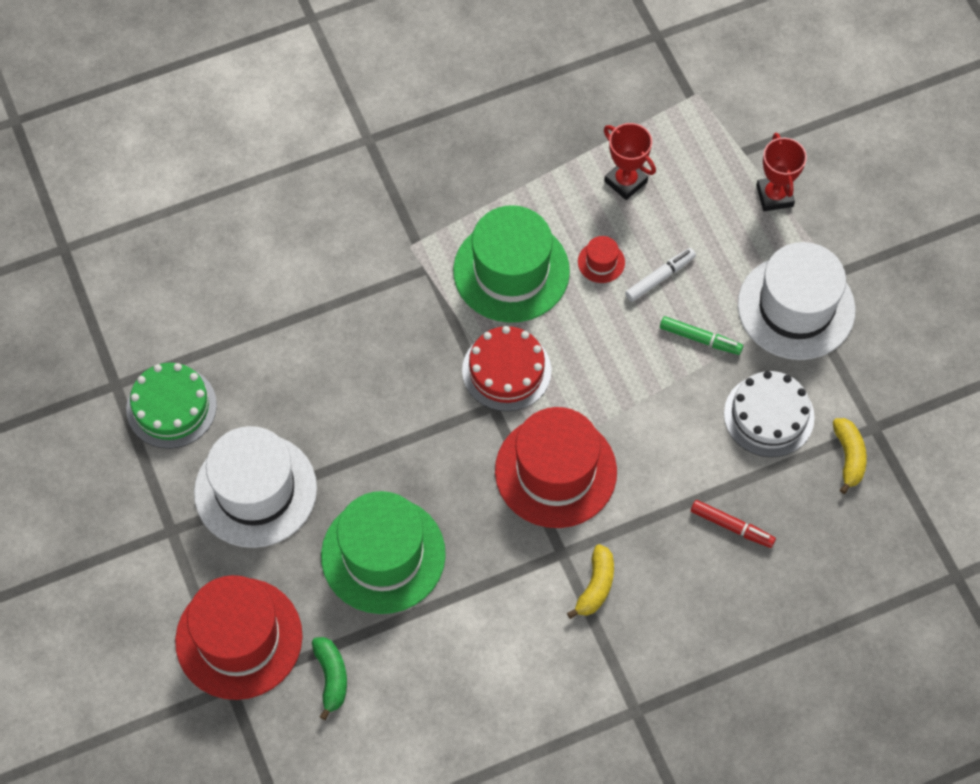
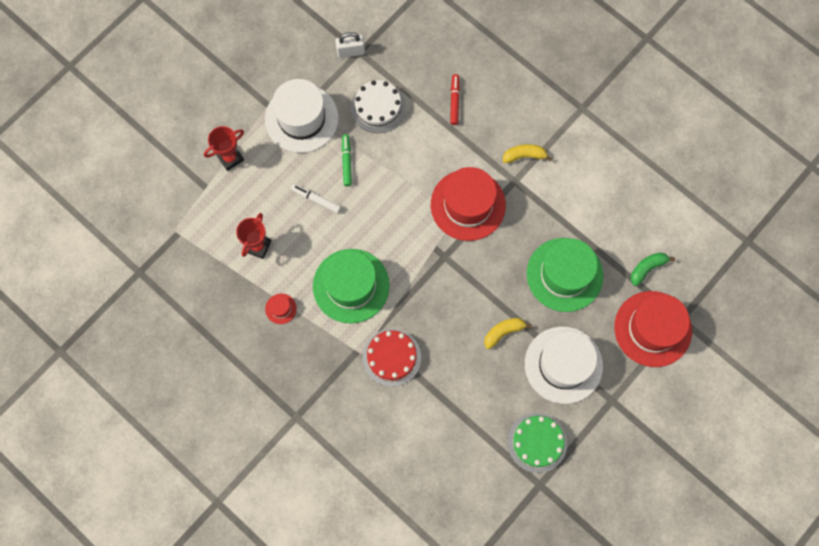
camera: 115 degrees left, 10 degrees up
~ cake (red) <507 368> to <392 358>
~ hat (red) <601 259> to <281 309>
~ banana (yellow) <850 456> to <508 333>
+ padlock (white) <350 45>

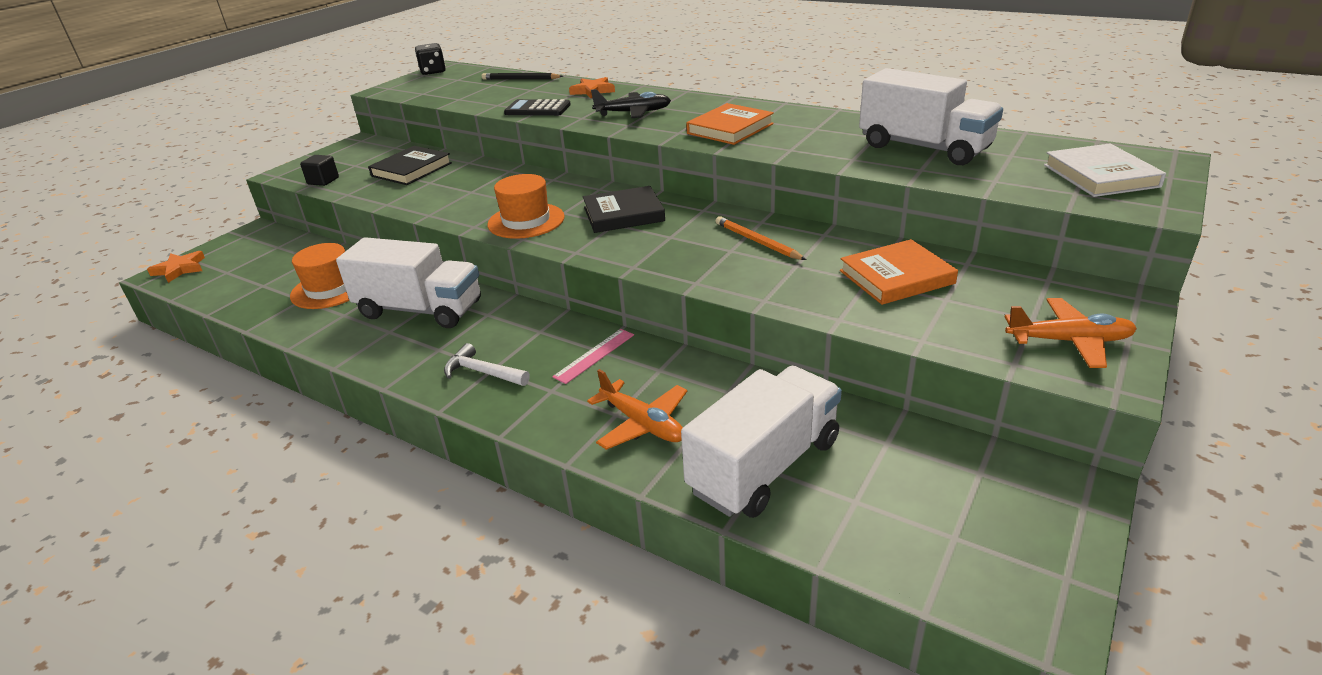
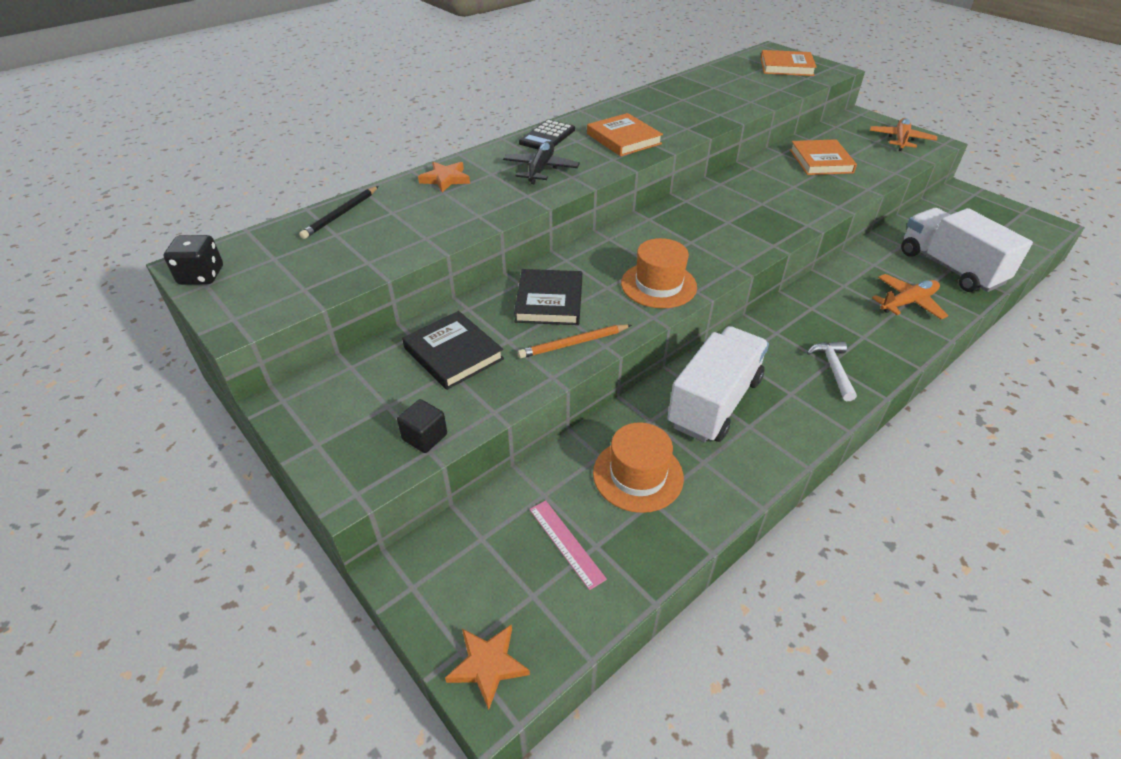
camera: 75 degrees left, 10 degrees up
~ hammer (white) <487 364> = <832 371> 135 degrees clockwise
~ calculator (black) <537 107> to <547 134>
~ ruler (pink) <593 356> to <568 545>
~ book (black) <624 209> to <548 297>
~ pencil (orange) <761 238> to <575 341>
- truck (white) <931 116>
~ book (white) <1105 170> to book (orange) <788 63>

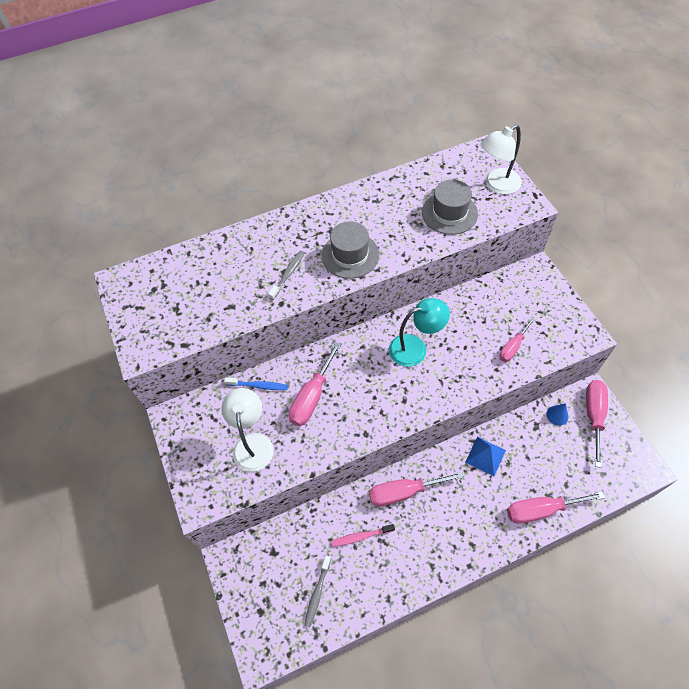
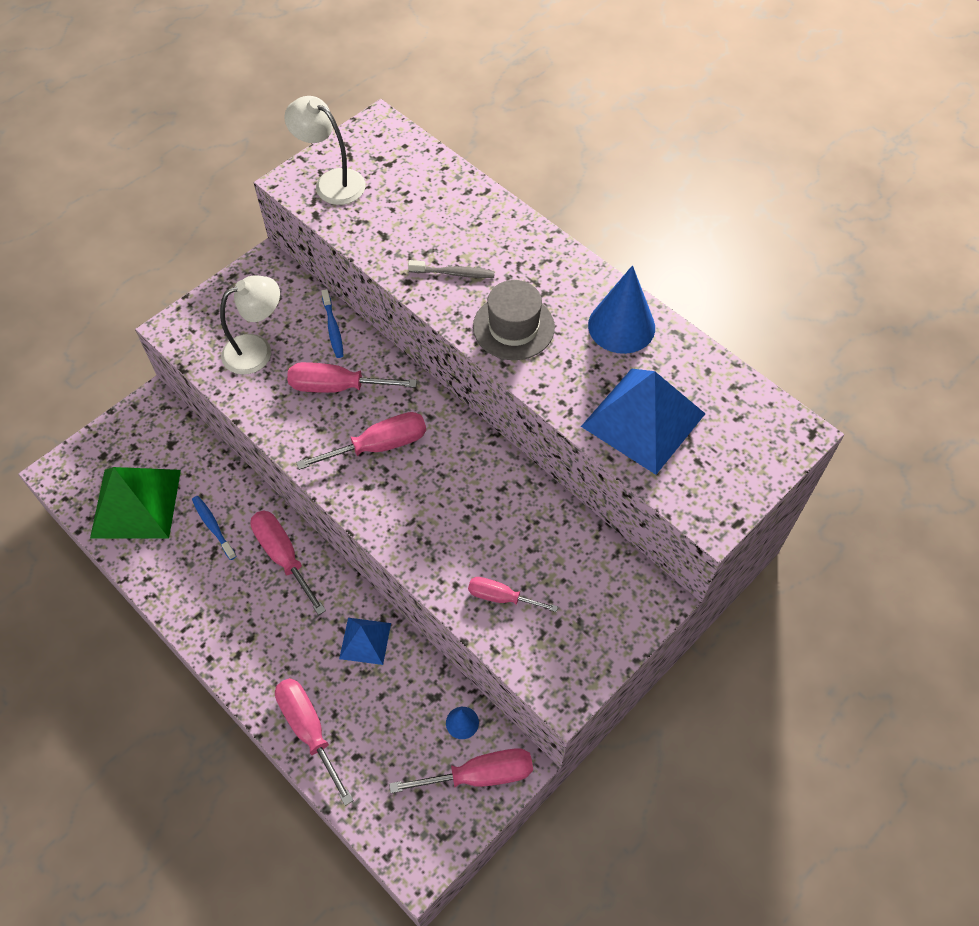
camera: 65 degrees right, 0 degrees up
~ toothbrush (grey) <317 591> to pyramid (green) <135 503>
~ toothbrush (pink) <363 535> to toothbrush (blue) <214 528>
- lamp (turquoise) <419 332>
~ hat (grey) <450 207> to pyramid (blue) <643 422>
~ lamp (white) <501 159> to <325 150>
+ screwdriver (pink) <361 441>
+ cone (blue) <621 309>

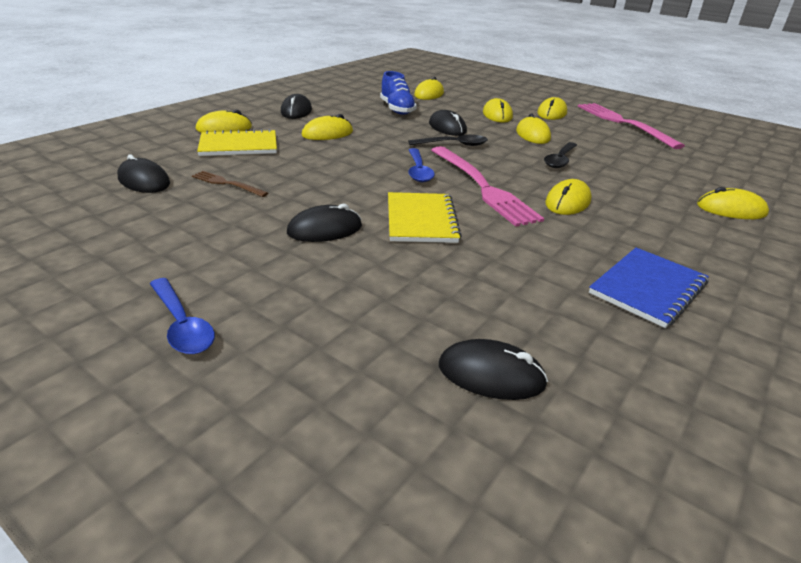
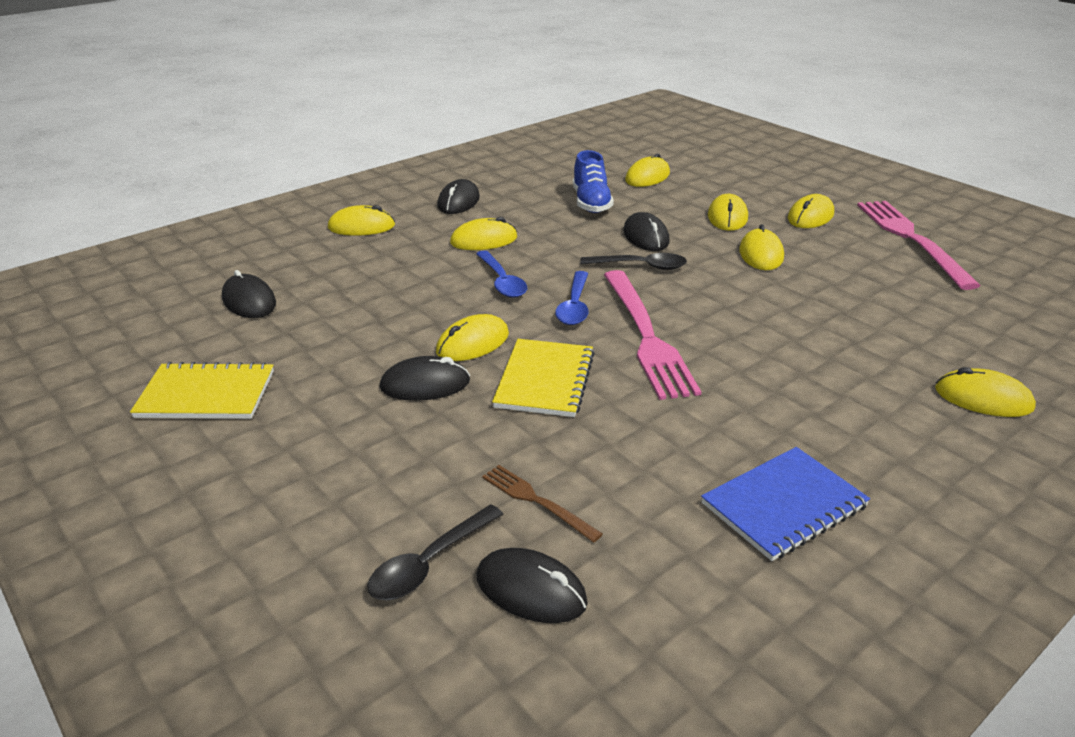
camera: 15 degrees right, 0 degrees up
~ spoon (blue) <182 316> to <501 274>
~ fork (brown) <230 184> to <542 504>
~ notebook (yellow) <237 142> to <202 390>
~ spoon (black) <560 155> to <435 552>
~ mouse (yellow) <568 197> to <472 337>

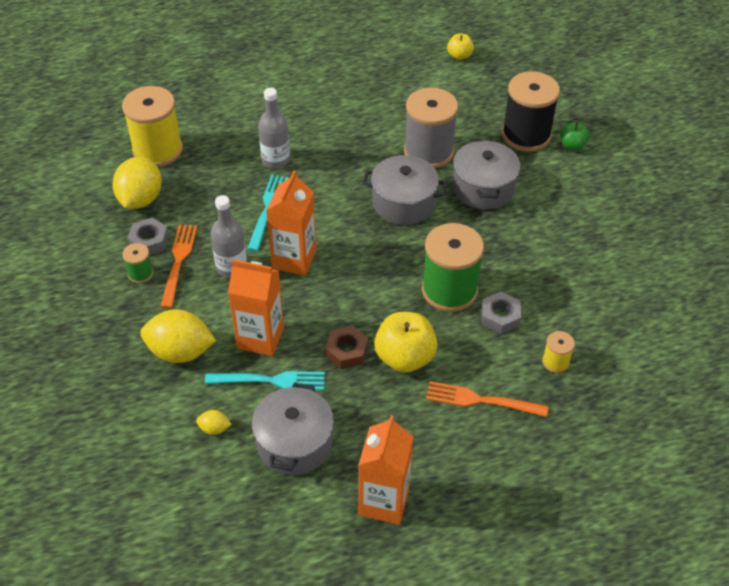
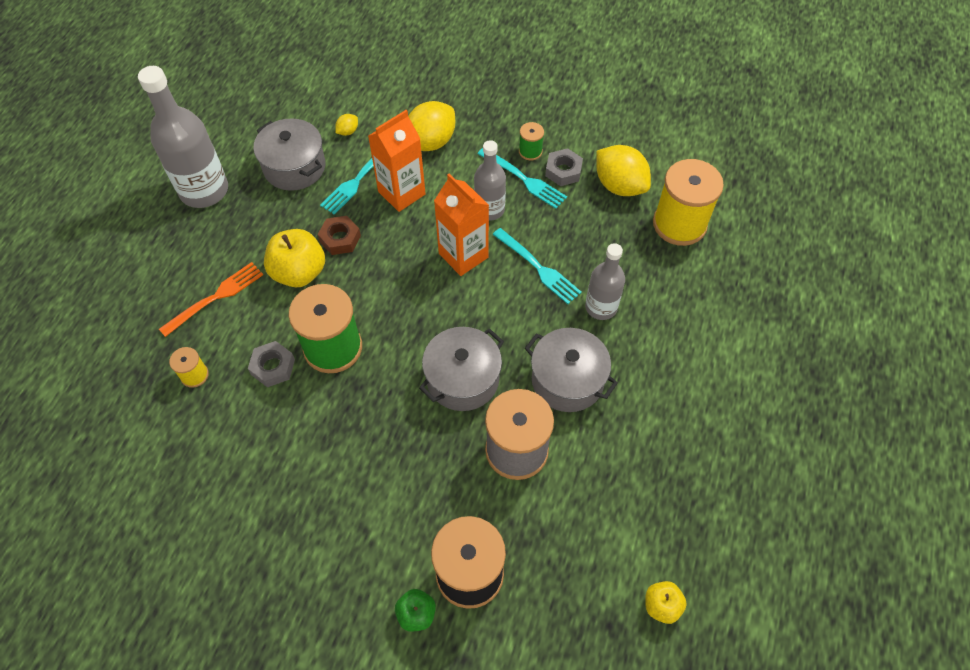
camera: 125 degrees right, 10 degrees up
~ fork (orange) <178 266> to fork (turquoise) <522 178>
~ carton (orange) <386 470> to bottle (grey) <183 137>
~ pot (grey) <486 174> to <571 370>

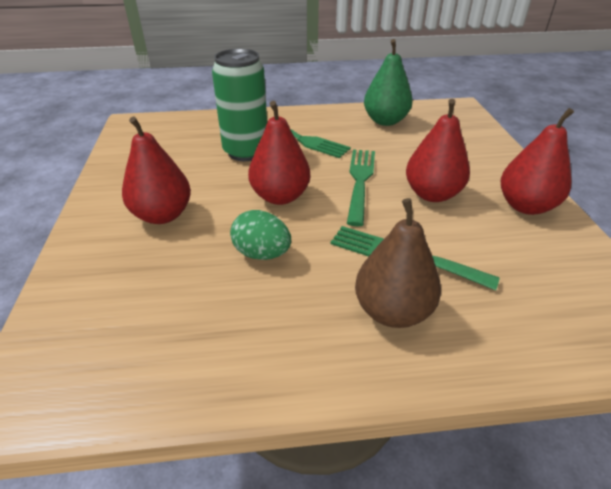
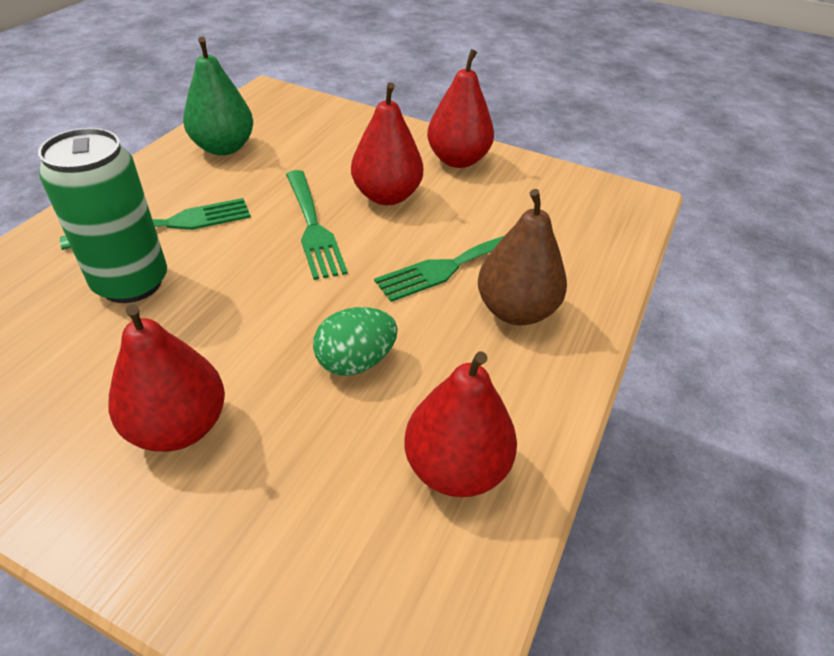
camera: 60 degrees left, 5 degrees up
~ pear (red) <279 153> to <460 424>
~ fork (green) <361 188> = <317 225> 150 degrees counterclockwise

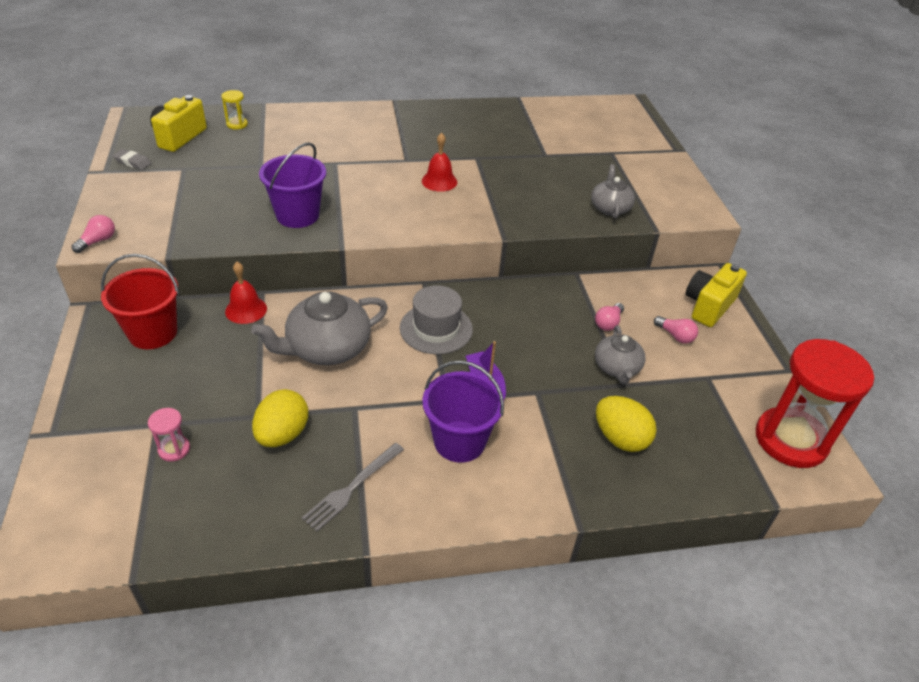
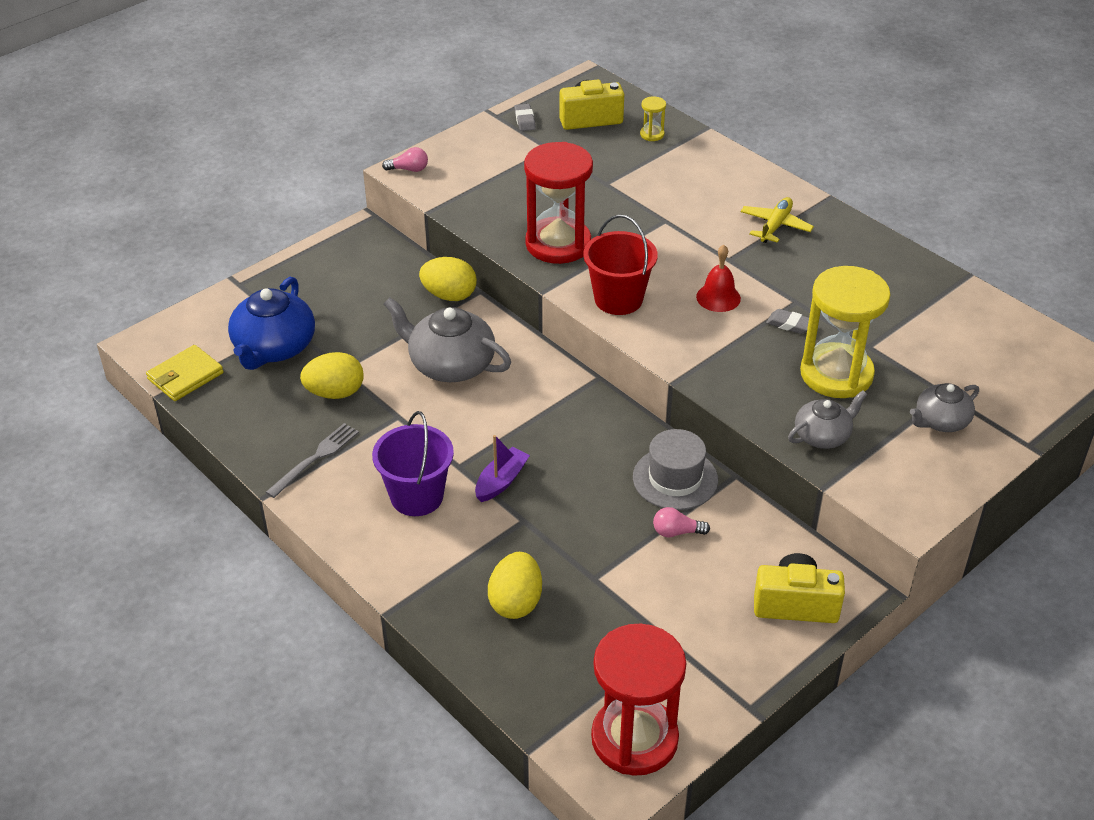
camera: 60 degrees right, 0 degrees up
~ bucket (red) <140 301> to <620 265>
~ hourglass (pink) <169 435> to teapot (blue) <271 323>
~ bell (red) <246 293> to egg (yellow) <448 279>
~ bucket (purple) <292 185> to hourglass (red) <558 203>
~ fork (grey) <353 487> = <312 460> 120 degrees clockwise
~ hat (grey) <436 319> to <675 469>
~ teapot (grey) <620 354> to <944 407>
- light bulb (pink) <676 330>
+ wallet (yellow) <185 373>
+ plane (yellow) <777 220>
+ eraser (grey) <787 321>
+ hourglass (yellow) <845 332>

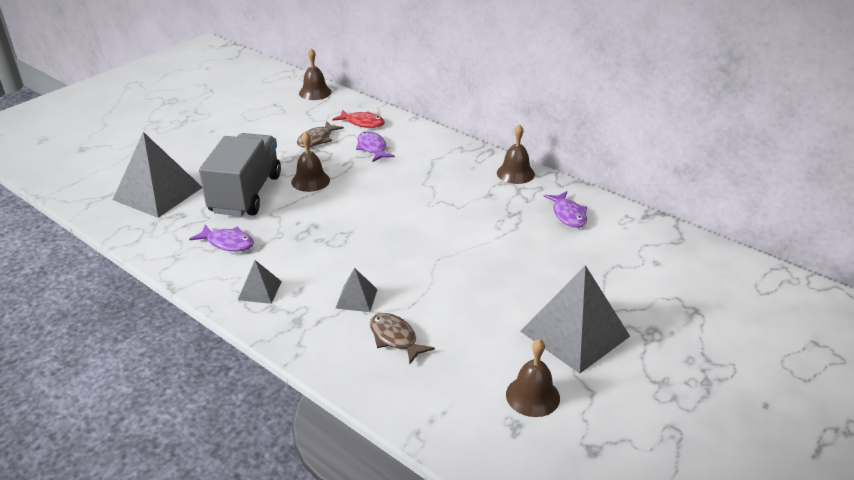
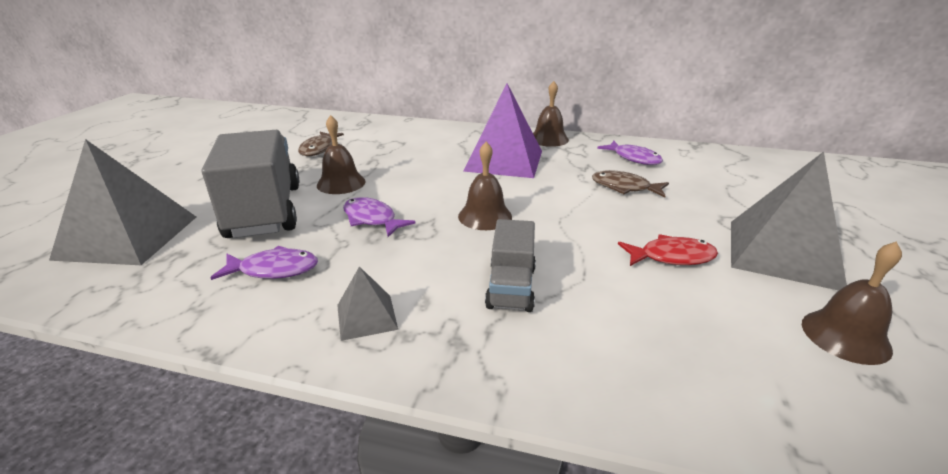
camera: 25 degrees left, 5 degrees down
~ bell (brown) <315 74> to <485 186>
~ fish (red) <358 119> to <668 250>
~ pyramid (grey) <356 290> to truck (grey) <510 265>
~ fish (purple) <375 146> to <379 217>
~ fish (brown) <402 338> to <630 184>
+ pyramid (purple) <502 130>

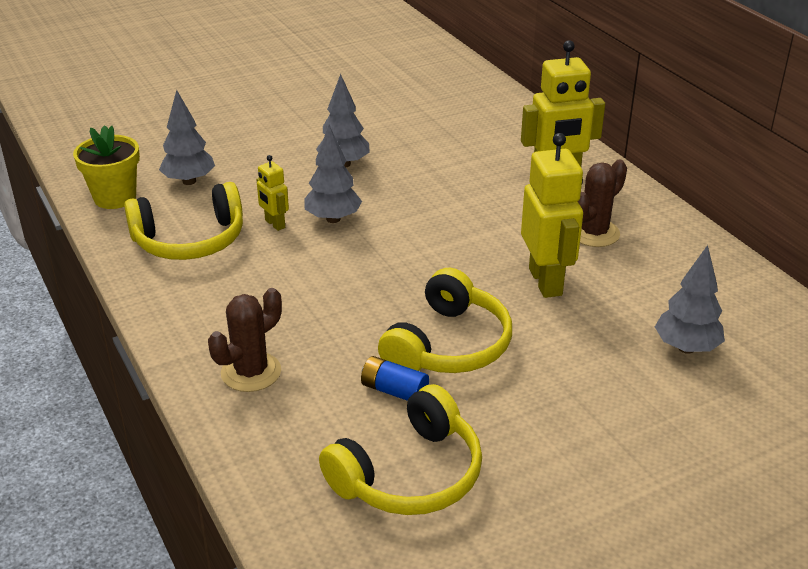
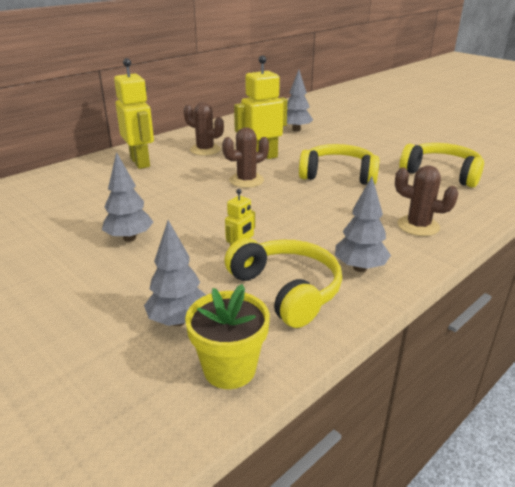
camera: 105 degrees left, 5 degrees down
~ tree (grey) <333 174> to <363 224>
- battery (blue) <395 378>
+ cactus (brown) <245 157>

